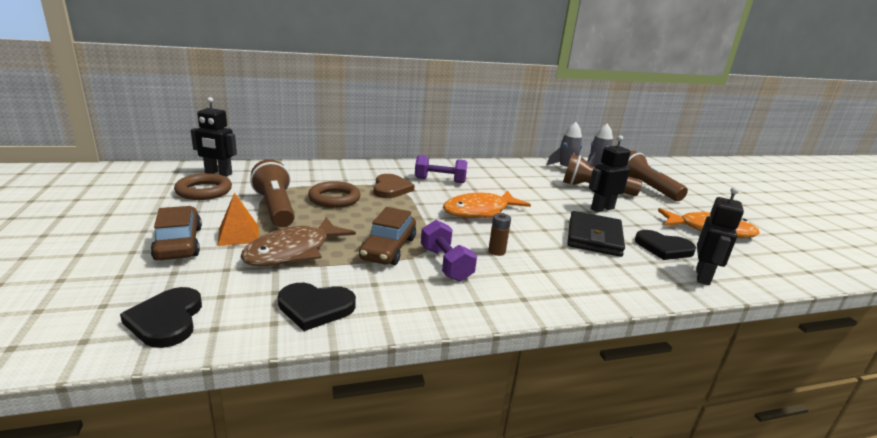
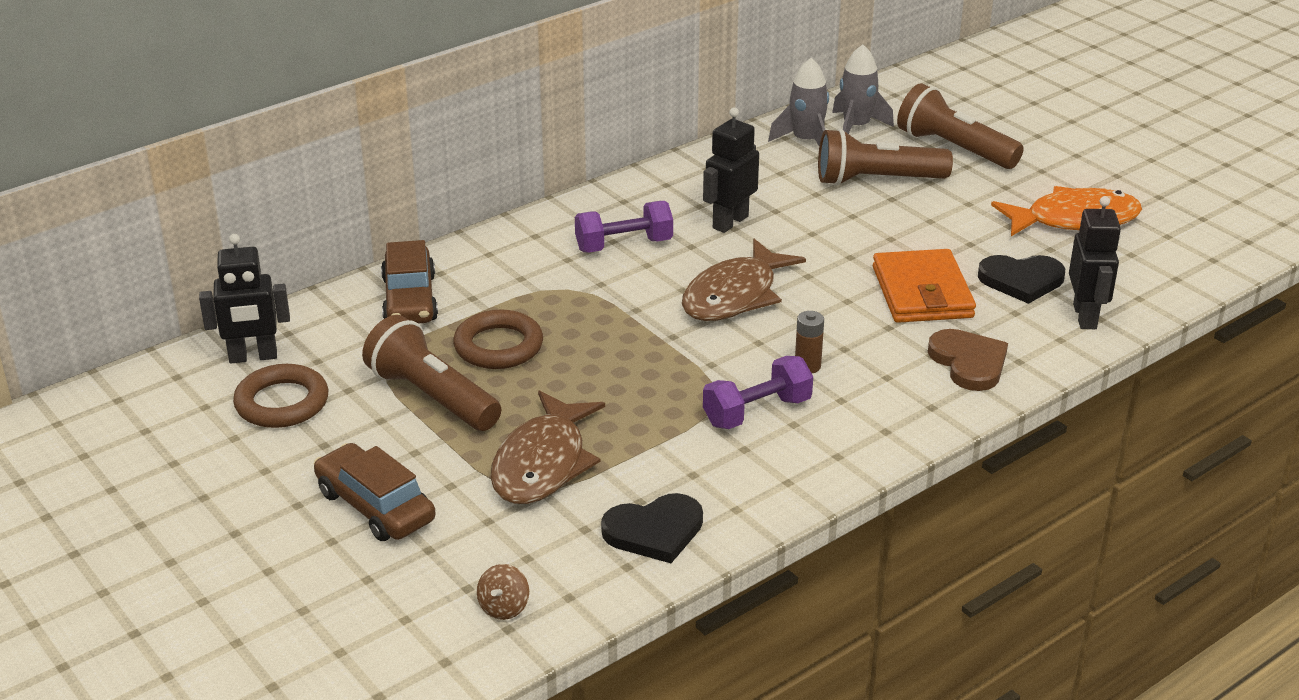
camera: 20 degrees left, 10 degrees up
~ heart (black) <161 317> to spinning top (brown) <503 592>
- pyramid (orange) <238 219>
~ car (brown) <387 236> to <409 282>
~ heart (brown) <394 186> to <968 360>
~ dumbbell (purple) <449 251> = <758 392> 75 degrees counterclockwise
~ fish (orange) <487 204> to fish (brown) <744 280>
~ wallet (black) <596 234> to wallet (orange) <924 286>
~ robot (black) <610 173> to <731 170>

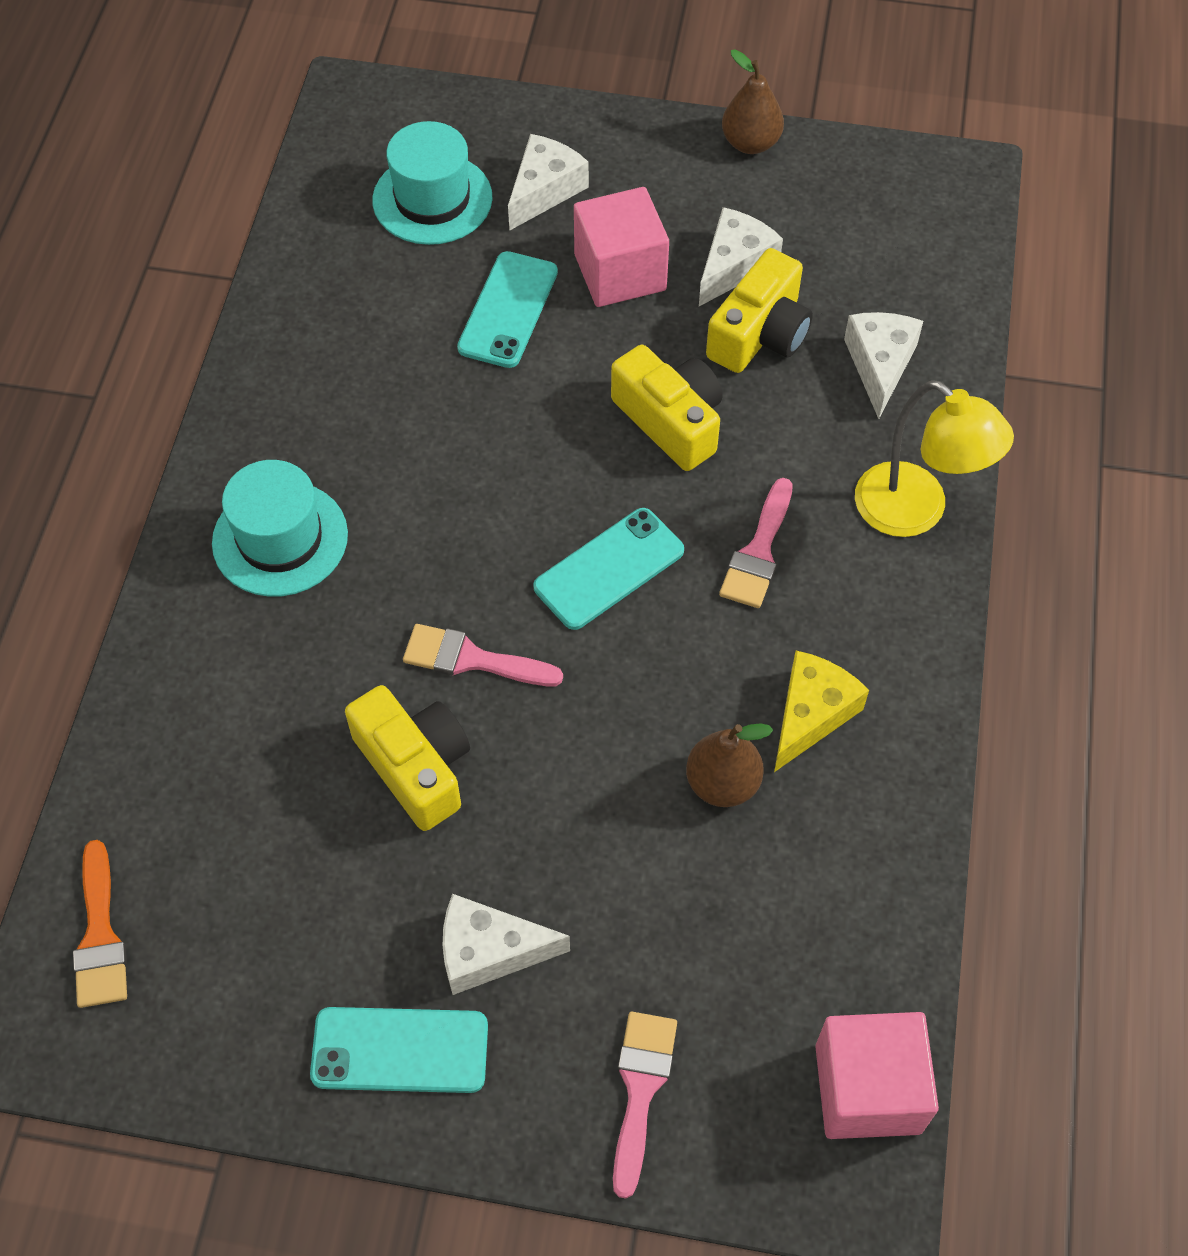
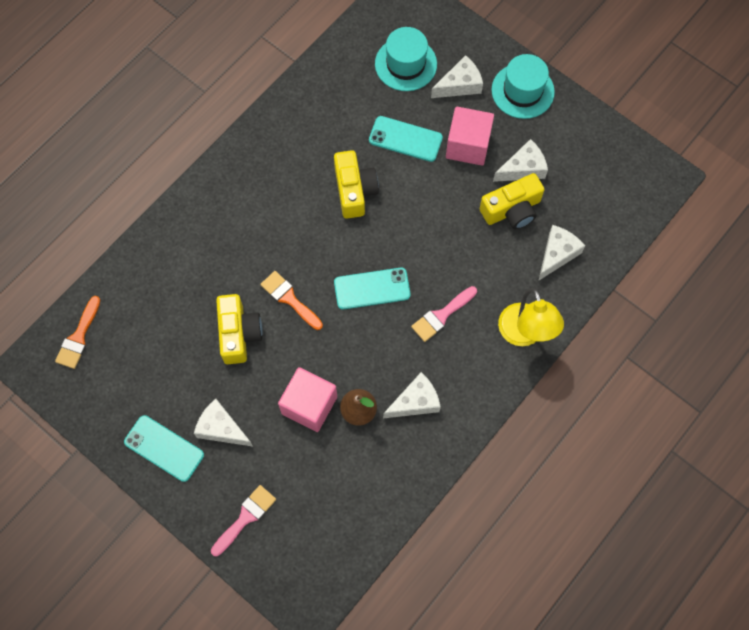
camera: 30 degrees right, 10 degrees up
~ hat (turquoise) <280 528> to <523 86>
~ brush (pink) <483 655> to brush (orange) <291 300>
~ phone (turquoise) <507 309> = <406 139> 60 degrees clockwise
~ camera (yellow) <667 408> to <356 184>
- pear (brown) <753 101>
~ cheese (yellow) <821 711> to cheese (white) <412 395>
~ cube (pink) <877 1075> to <307 399>

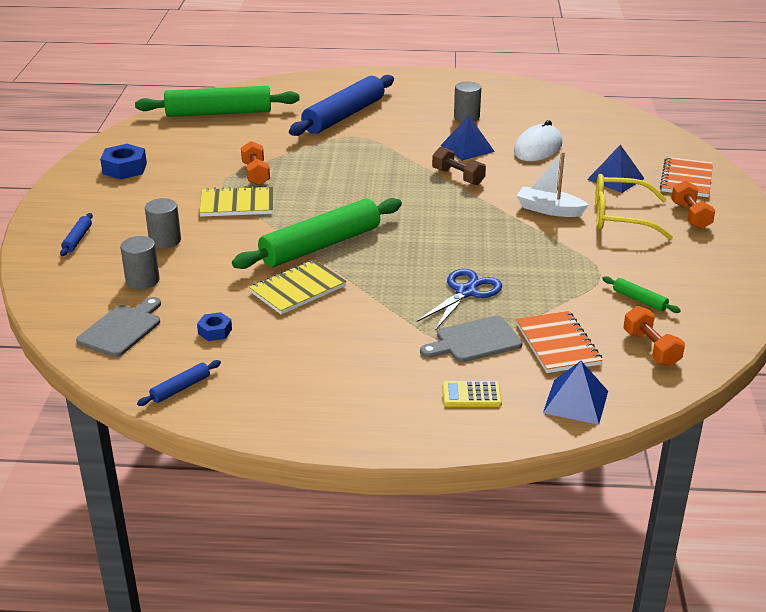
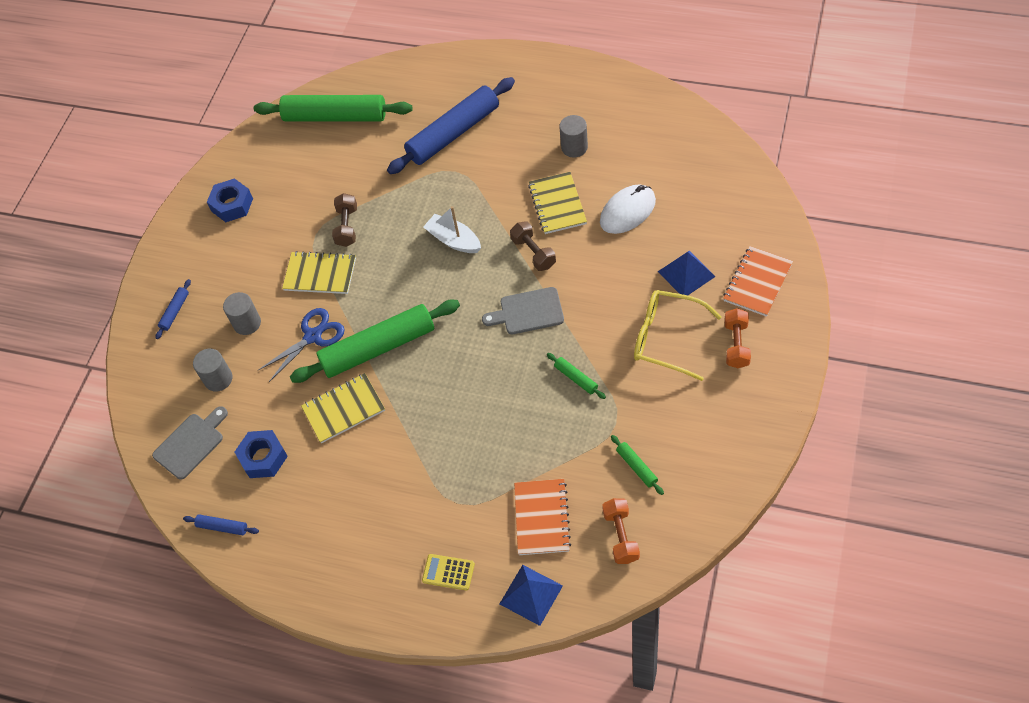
camera: 20 degrees right, 25 degrees up
~ rolling pin (blue) <179 383> = <221 524> 45 degrees clockwise
~ nut (blue) <214 326> = <261 454> x1.71
~ dumbbell (orange) <255 163> to dumbbell (brown) <344 220>
~ scissors (blue) <459 300> to <301 345>
~ cutting board (grey) <471 339> to <523 310>
~ pyramid (blue) <467 138> to notebook (yellow) <557 203>
~ boat (white) <552 184> to <452 229>
+ rolling pin (green) <576 376>

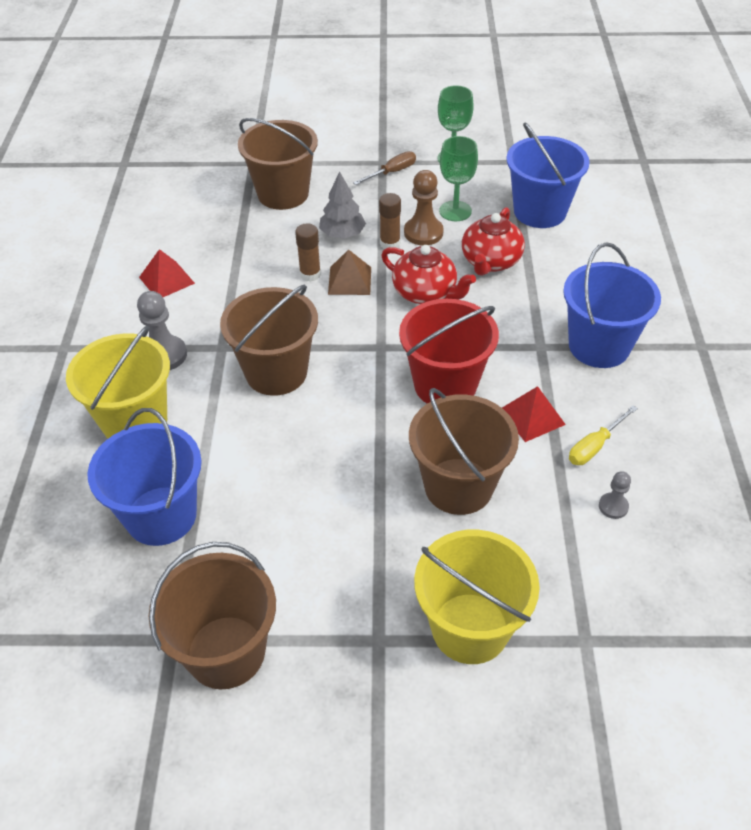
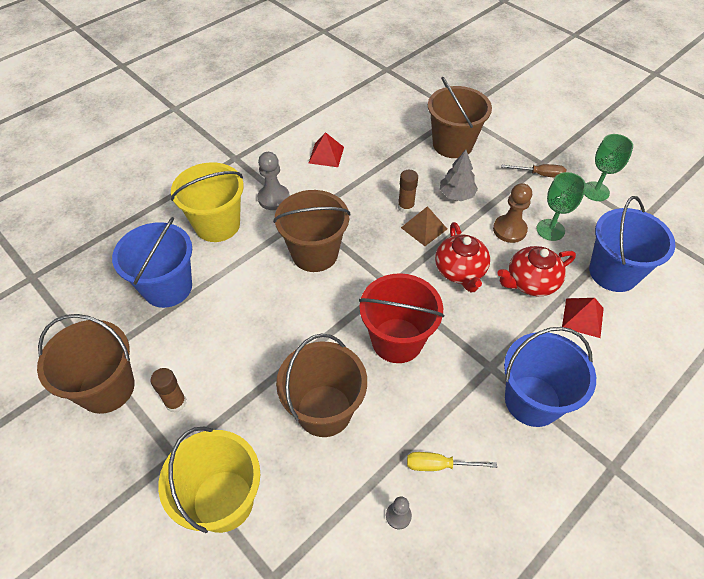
camera: 45 degrees right, 5 degrees up
~ glue stick (brown) <390 221> to <168 390>
~ pyramid (red) <534 414> to <583 318>

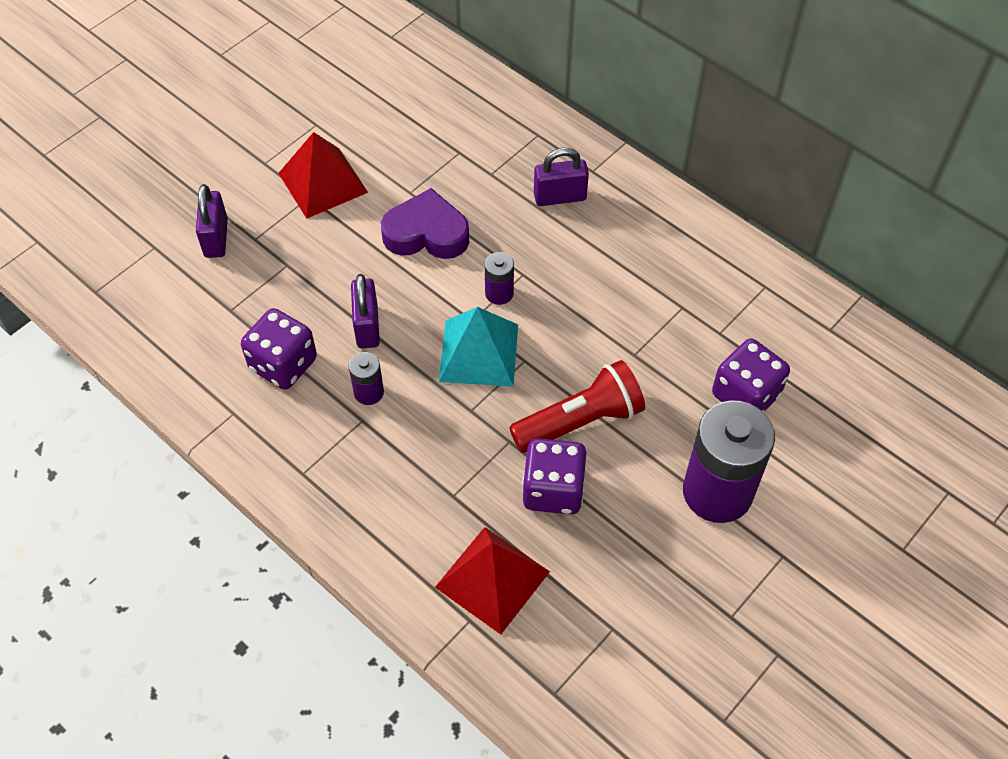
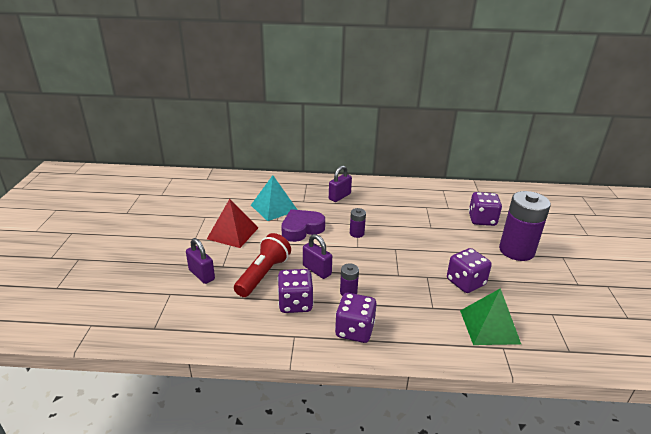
camera: 40 degrees left, 25 degrees down
~ pyramid (red) <492 580> to pyramid (green) <490 316>
~ pyramid (turquoise) <478 346> to <274 198>
~ flashlight (red) <577 406> to <262 265>
+ dice (purple) <355 318>

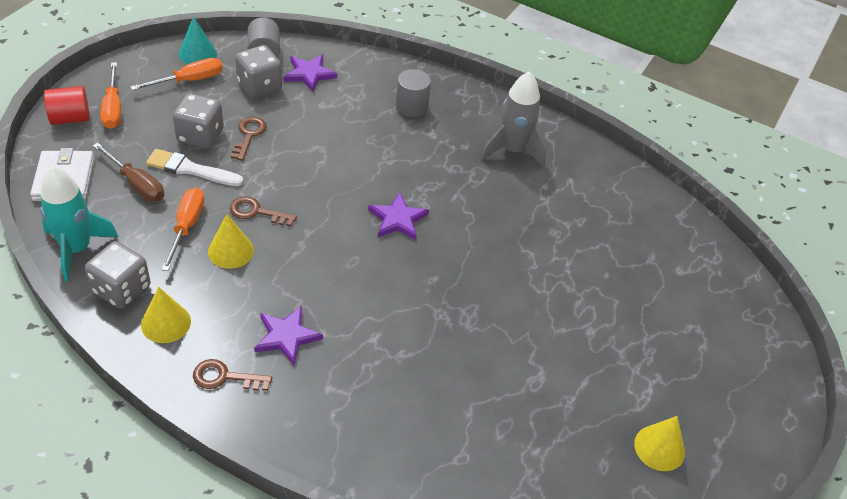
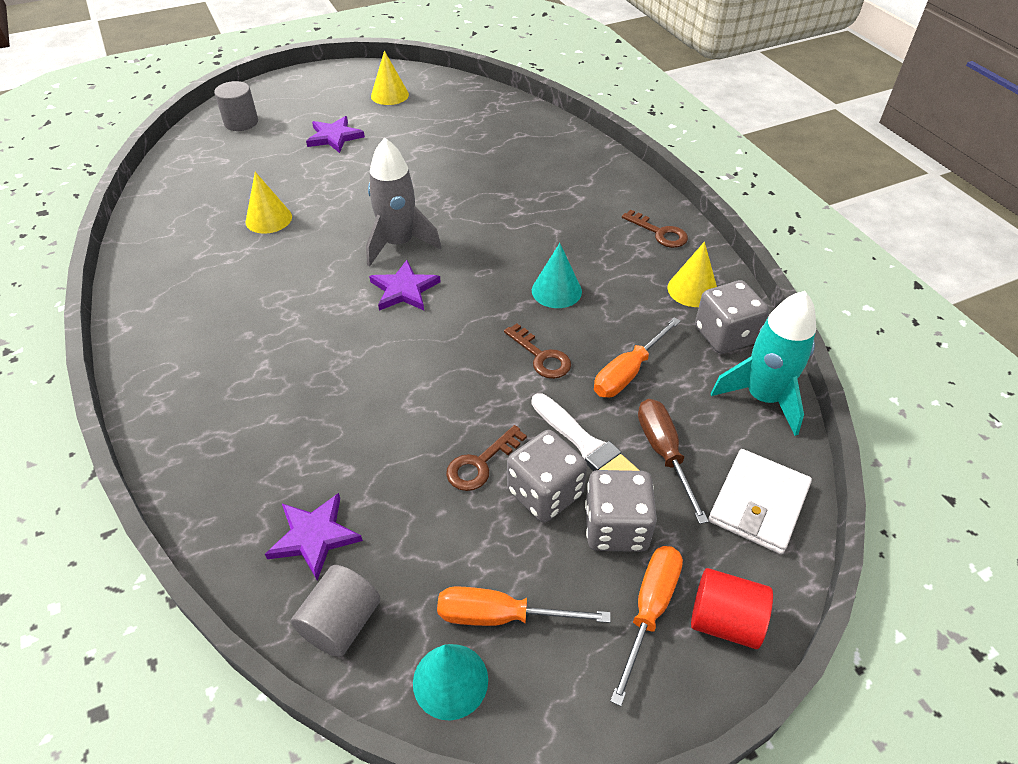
camera: 140 degrees left, 0 degrees up
~ cone (yellow) <231 241> to <268 203>
~ dice (grey) <258 71> to <621 511>
~ star (purple) <288 335> to <335 134>
~ cylinder (grey) <413 93> to <236 106>
~ rocket (grey) <513 119> to <403 202>
+ cone (turquoise) <557 275>

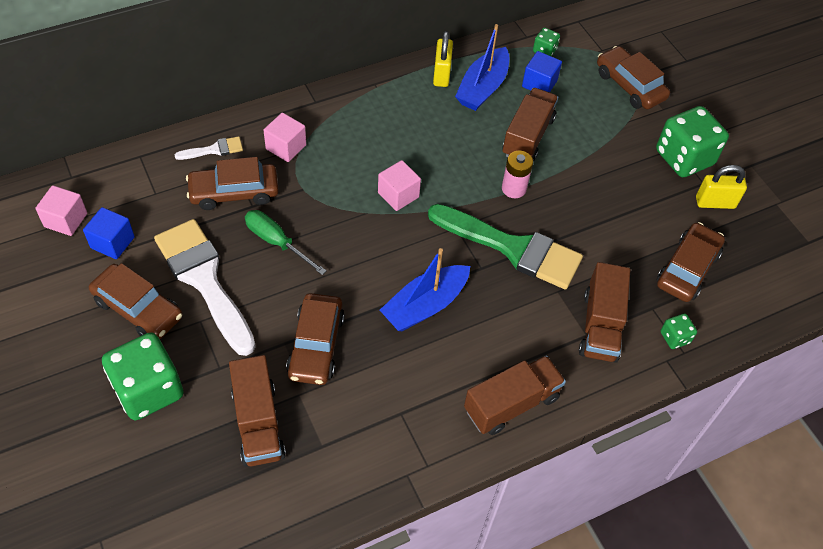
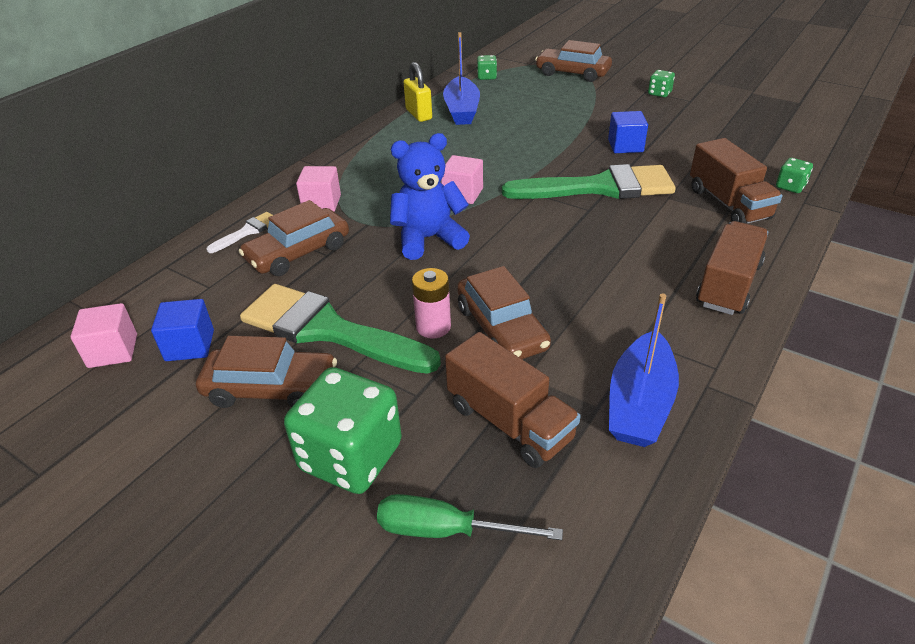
camera: 25 degrees left, 15 degrees down
~ brush (white) <205 287> to brush (green) <340 329>
~ screwdriver (green) <285 242> to <470 517>
~ boat (blue) <425 289> to <644 370>
~ battery (pink) <517 174> to <431 303>
- truck (brown) <530 124>
~ cube (blue) <542 71> to <628 132>
~ dice (green) <692 141> = <661 83> x0.46
- car (brown) <691 262>
- padlock (yellow) <721 187>
+ teddy bear (blue) <430 196>

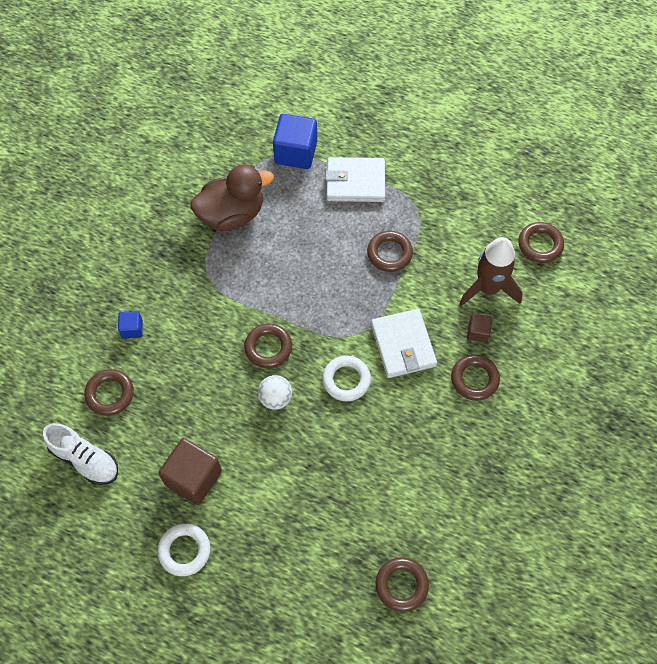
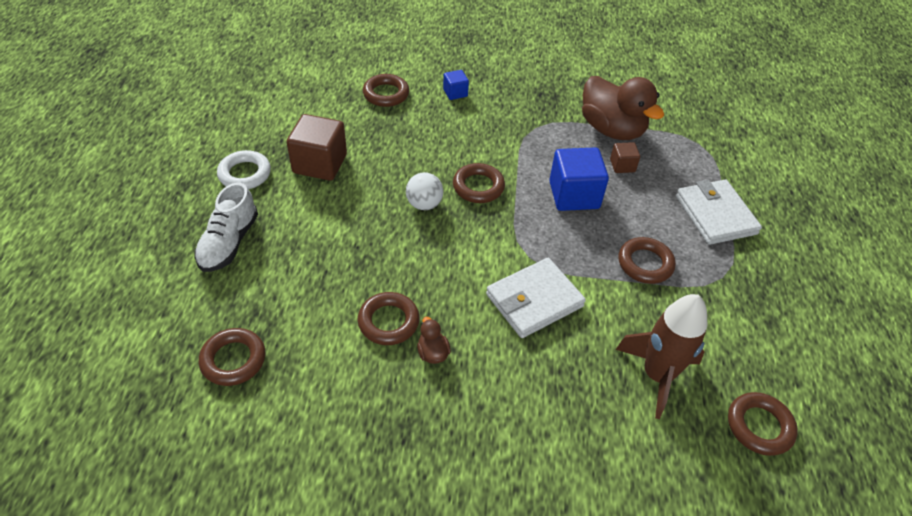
camera: 70 degrees right, 15 degrees down
~ shoe (white) <80 454> to <226 227>
~ cube (blue) <295 141> to <579 179>
- ring (white) <346 378>
~ ring (brown) <475 378> to <389 318>
~ cube (brown) <479 328> to <625 157>
+ duck (brown) <434 340>

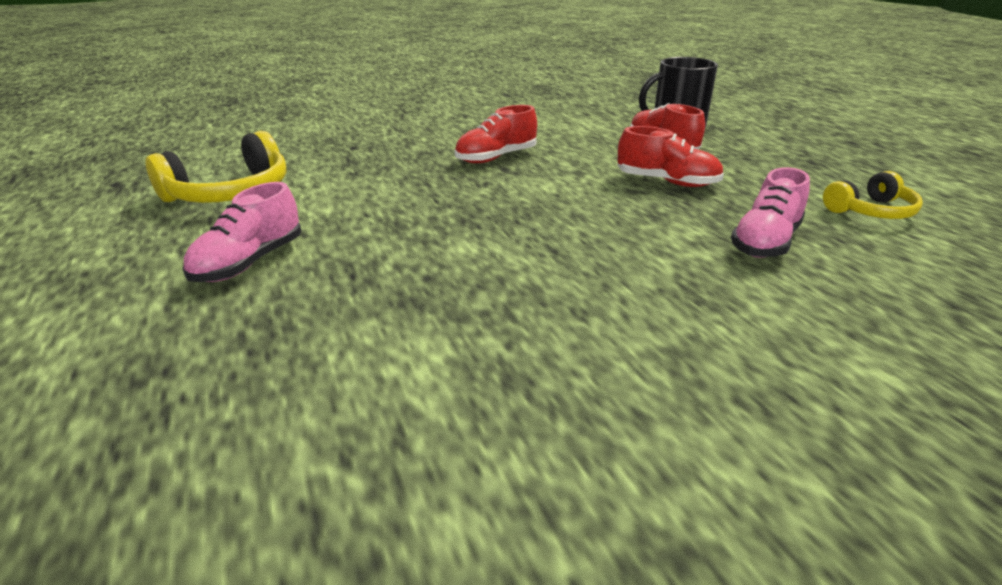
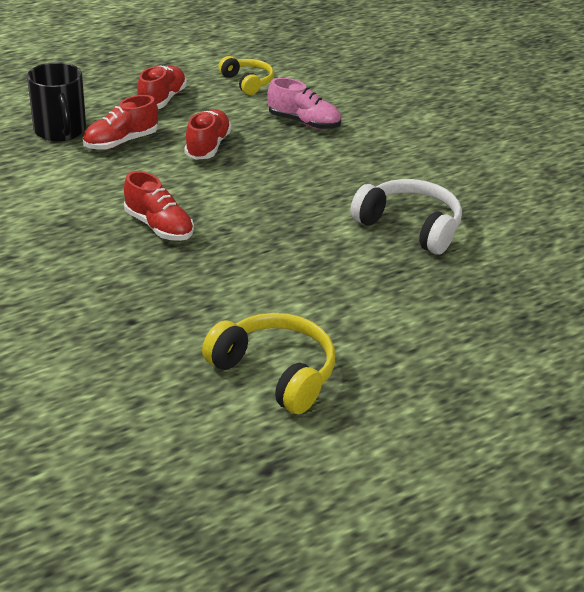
camera: 100 degrees left, 5 degrees up
- shoe (pink) <242 232>
+ shoe (red) <162 87>
+ headphones (white) <406 217>

